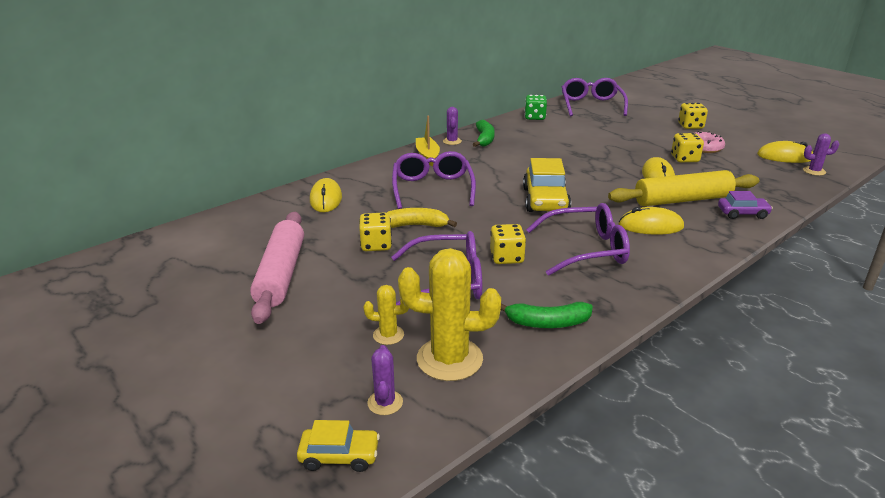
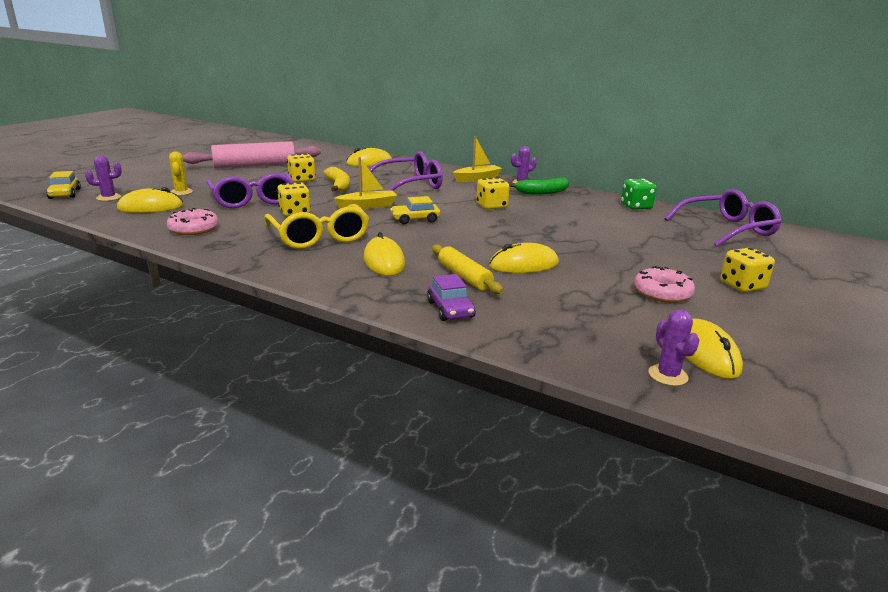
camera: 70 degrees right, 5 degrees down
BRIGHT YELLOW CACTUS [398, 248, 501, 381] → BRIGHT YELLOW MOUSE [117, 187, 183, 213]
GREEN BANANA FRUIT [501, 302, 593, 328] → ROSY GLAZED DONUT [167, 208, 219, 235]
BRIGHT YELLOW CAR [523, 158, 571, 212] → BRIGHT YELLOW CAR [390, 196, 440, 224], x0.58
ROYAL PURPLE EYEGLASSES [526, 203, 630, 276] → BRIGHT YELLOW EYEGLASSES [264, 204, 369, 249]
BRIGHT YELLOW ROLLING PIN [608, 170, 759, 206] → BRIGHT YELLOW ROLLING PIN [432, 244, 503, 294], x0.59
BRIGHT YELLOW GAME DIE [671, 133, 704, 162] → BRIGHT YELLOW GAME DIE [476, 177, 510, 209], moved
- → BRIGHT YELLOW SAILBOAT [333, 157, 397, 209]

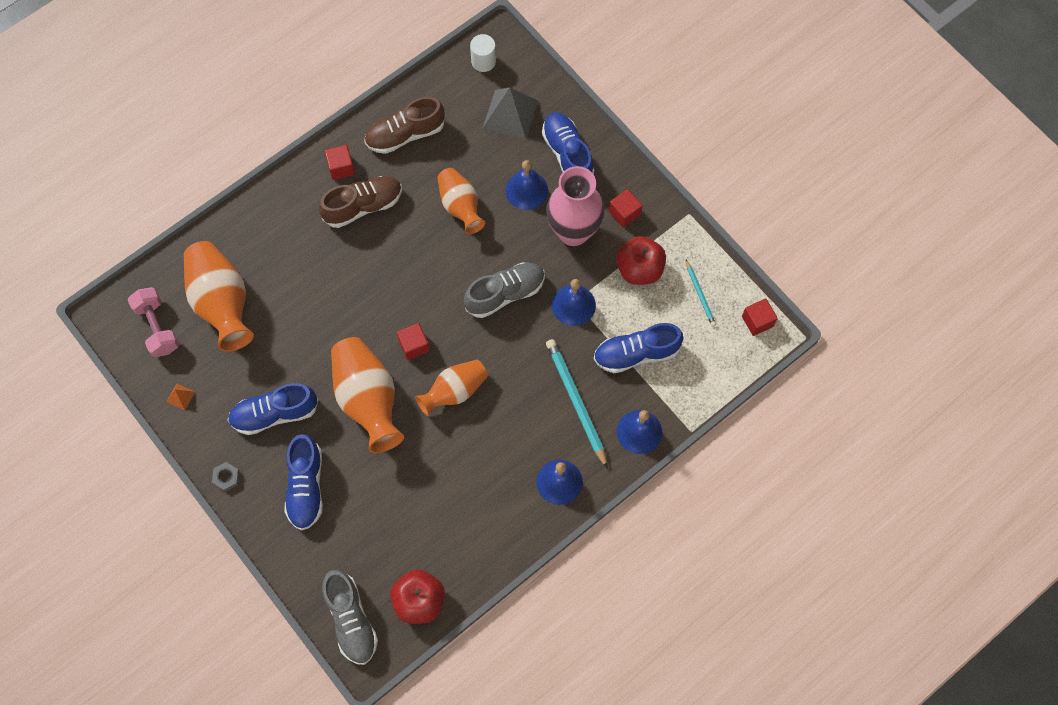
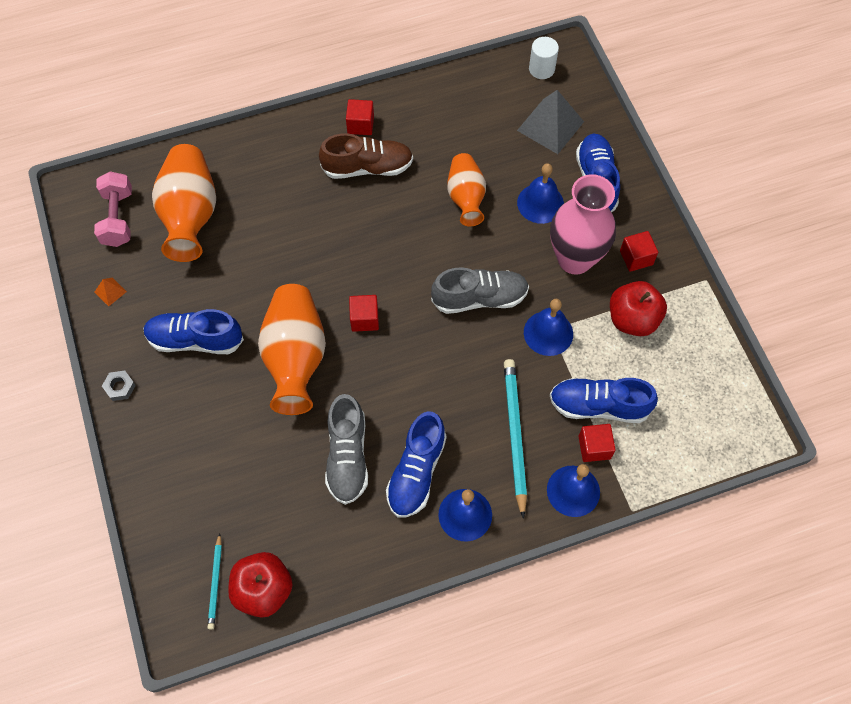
camera: 20 degrees right, 5 degrees down
BLUE SNEAKER [284, 434, 323, 531] → BLUE SNEAKER [386, 411, 447, 517], moved
GREY SNEAKER [322, 570, 378, 665] → GREY SNEAKER [325, 394, 368, 505], moved
BROWN SNEAKER [364, 97, 445, 154] → -
BRIGHT ORANGE TALL VASE [415, 360, 488, 416] → -
AQUA WOODEN PENCIL [686, 260, 716, 327] → AQUA WOODEN PENCIL [207, 533, 222, 630], moved
CRIMSON BLOCK [742, 298, 778, 336] → CRIMSON BLOCK [579, 424, 616, 462], moved

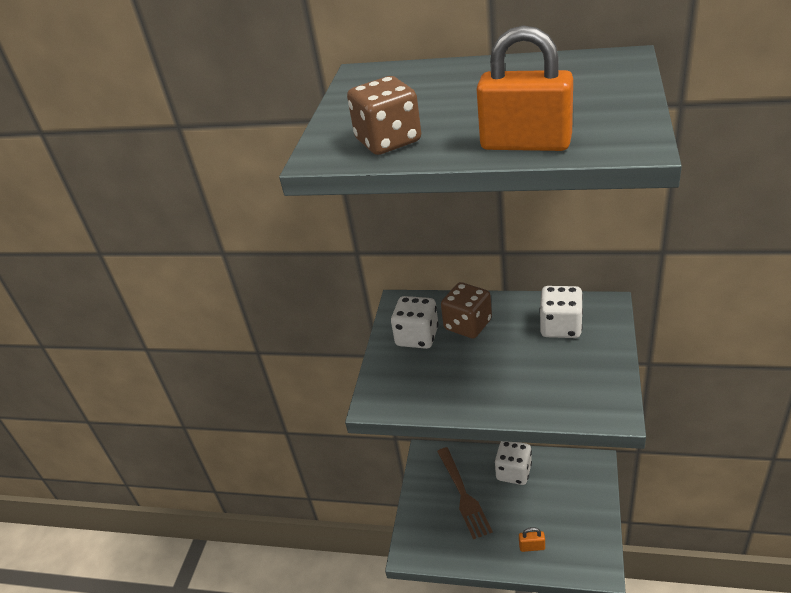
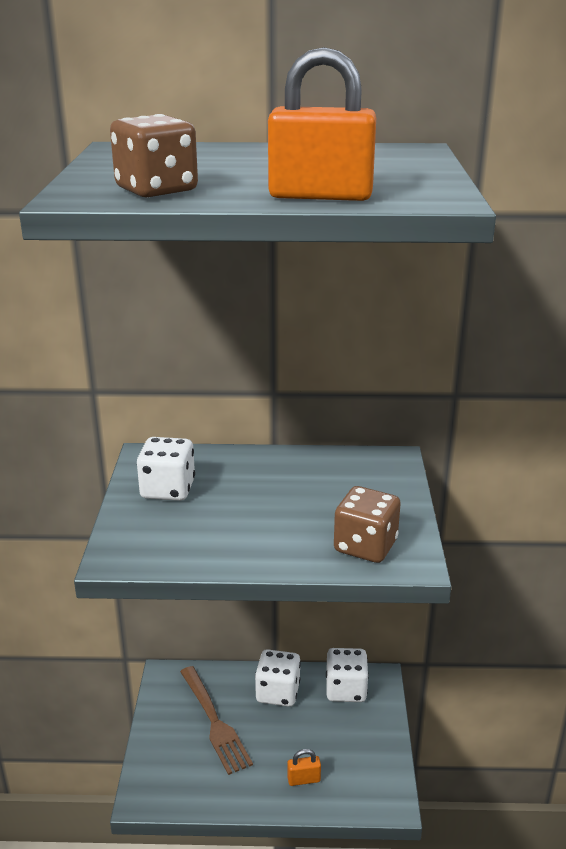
camera: 15 degrees left, 10 degrees down
BROWN GAME DIE [441, 282, 492, 338] → BROWN GAME DIE [334, 486, 401, 563], moved
WHITE GAME DIE [539, 286, 583, 338] → WHITE GAME DIE [326, 648, 369, 702], moved

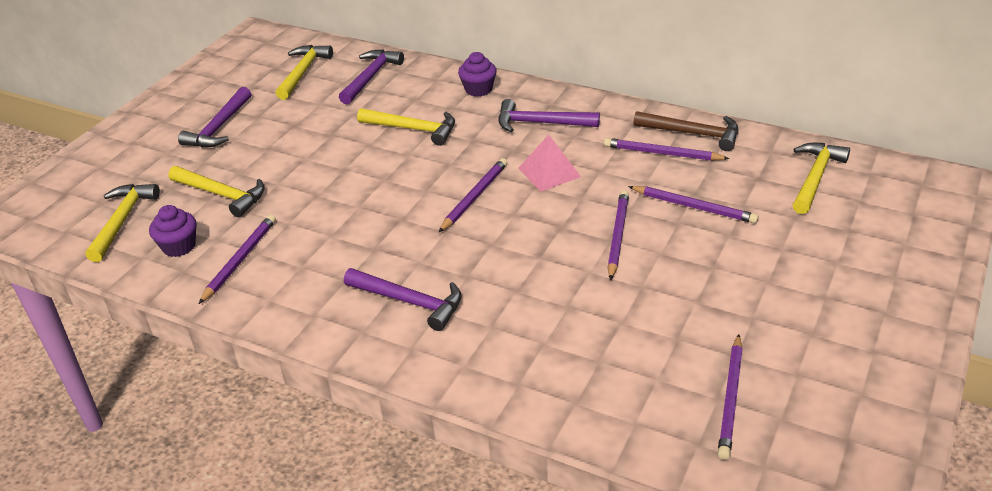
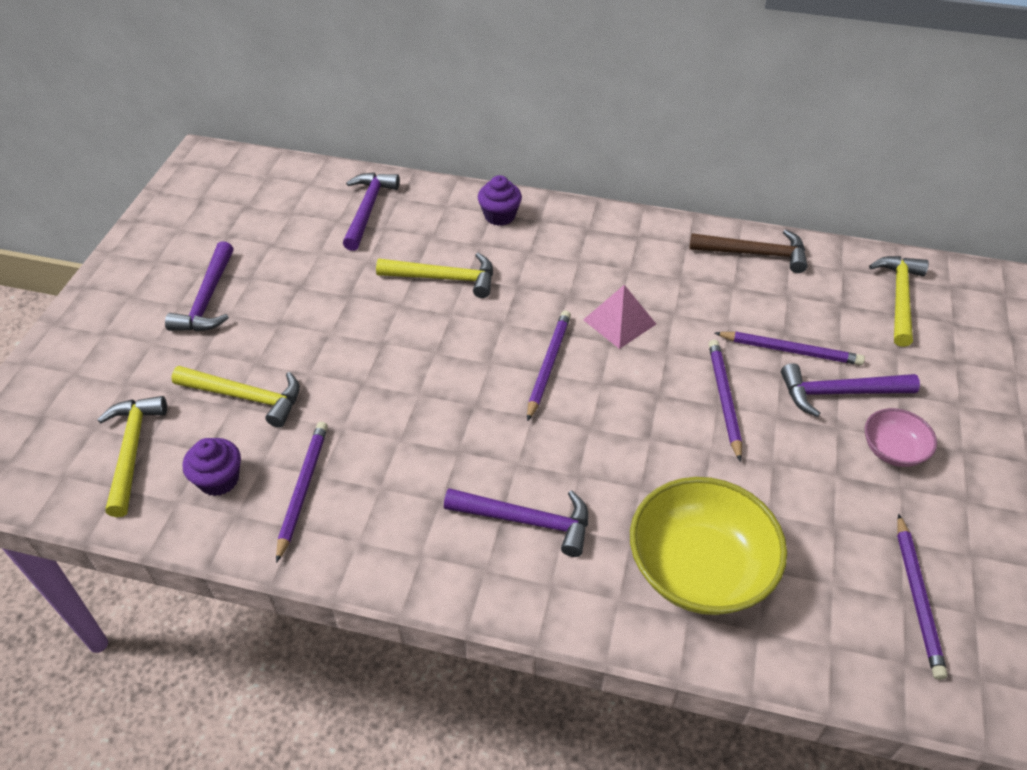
camera: 15 degrees left, 10 degrees up
BRIGHT YELLOW CARPENTER'S HAMMER [275, 45, 333, 100] → -
ROYAL PURPLE CARPENTER'S HAMMER [499, 99, 600, 132] → ROYAL PURPLE CARPENTER'S HAMMER [781, 363, 920, 417], moved
ROYAL PURPLE WOODEN PENCIL [604, 138, 730, 161] → -
- → BRIGHT YELLOW SERVING BOWL [630, 477, 787, 615]
- → ROSY SERVING BOWL [865, 408, 937, 467]

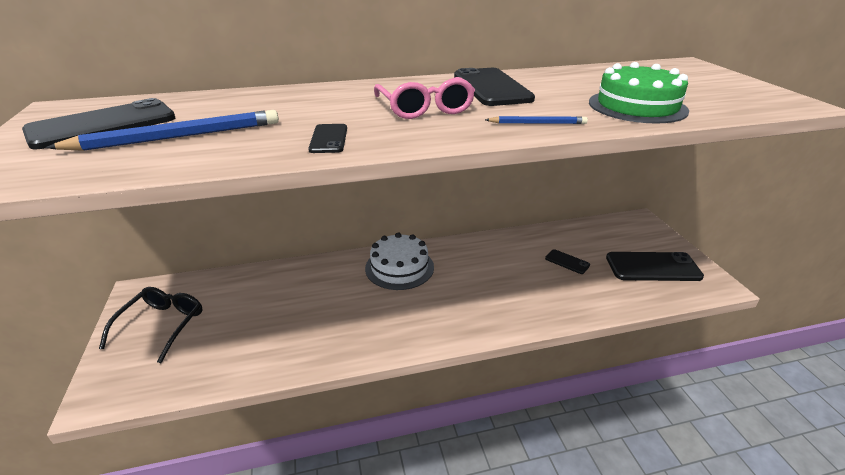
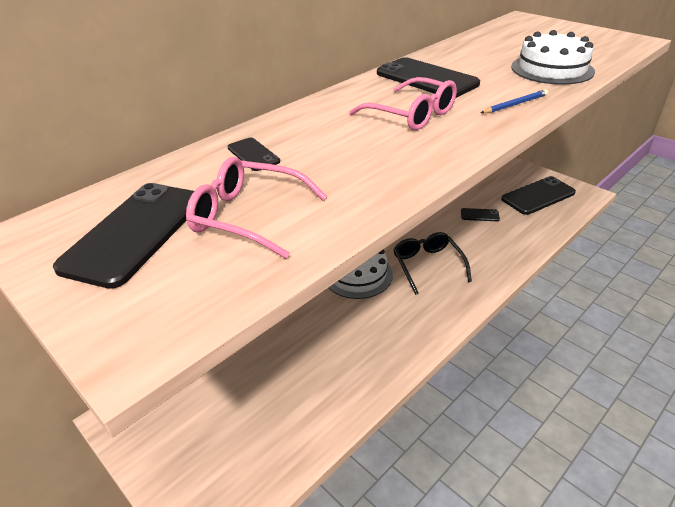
camera: 30 degrees left, 5 degrees up
BLUE WOODEN PENCIL [45, 110, 279, 151] → ROSY EYEGLASSES [186, 157, 327, 259]
EBONY EYEGLASSES [99, 287, 203, 363] → EBONY EYEGLASSES [393, 232, 472, 295], moved
EBONY SMARTPHONE [308, 124, 347, 153] → EBONY SMARTPHONE [227, 138, 280, 171], moved
GREEN GATEAU [589, 62, 689, 124] → WHITE GATEAU [511, 30, 595, 85]

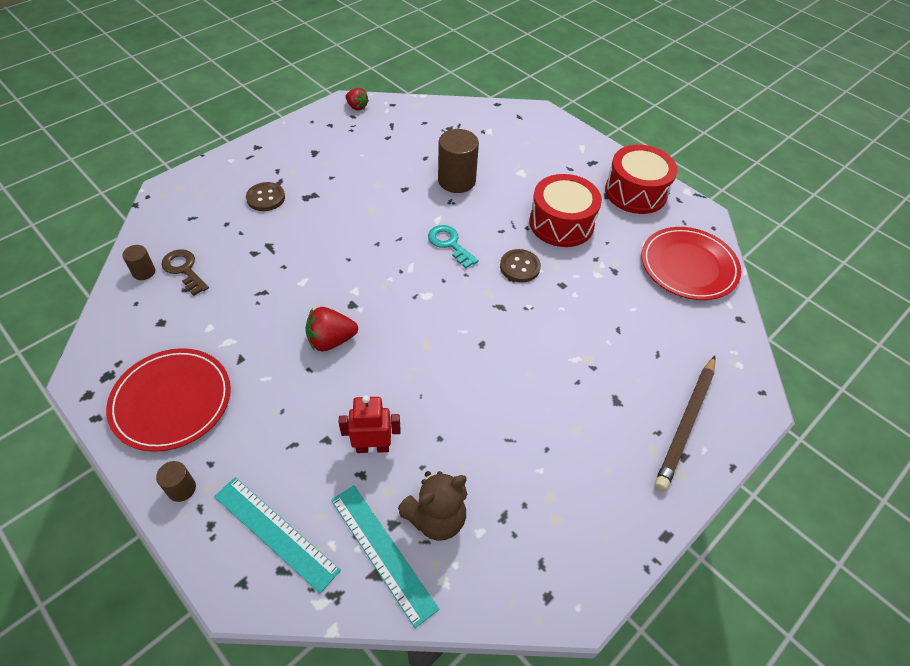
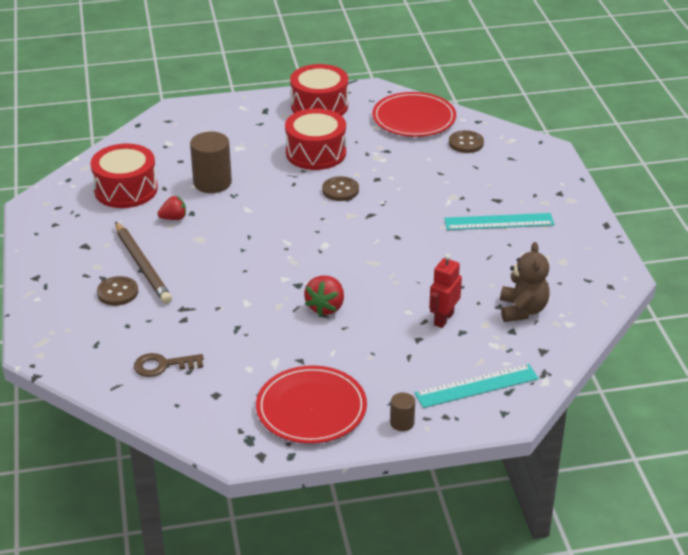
camera: 55 degrees left, 15 degrees down
BROWN SOLID CYLINDER [122, 245, 155, 280] → -
AQUA MEASURING STICK [331, 485, 439, 628] → AQUA MEASURING STICK [444, 213, 554, 230], moved
CRIMSON BERRY [345, 88, 369, 111] → CRIMSON BERRY [157, 196, 186, 220], moved
AQUA LATCHKEY [428, 225, 478, 268] → -
BROWN WOODEN PENCIL [655, 356, 716, 491] → BROWN WOODEN PENCIL [115, 222, 172, 304], moved
- → CRIMSON DRUM [90, 143, 158, 208]
- → BROWN BUTTON [449, 130, 484, 153]

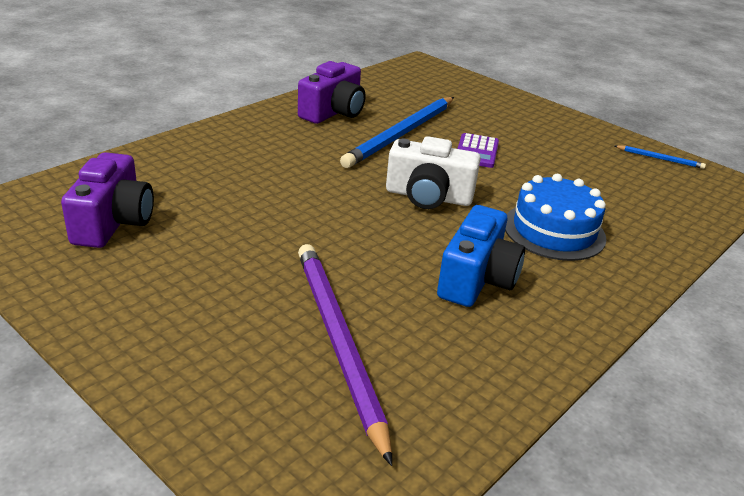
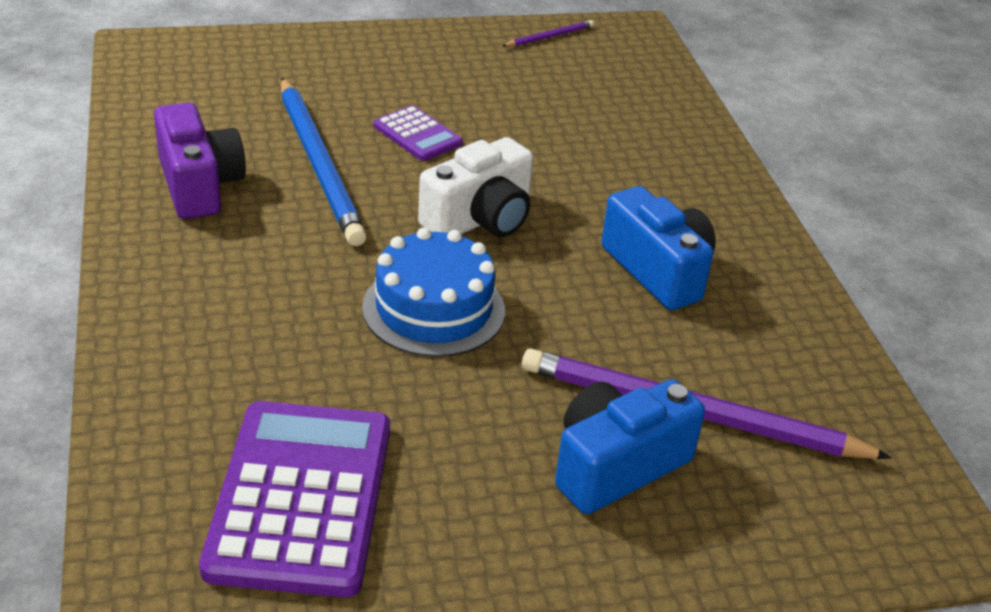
camera: 55 degrees left, 5 degrees up
ROYAL PURPLE COMPACT CAMERA [61, 152, 154, 248] → ROYAL PURPLE ADDING MACHINE [199, 401, 390, 598]
BLUE GATEAU [505, 174, 606, 261] → BLUE GATEAU [362, 227, 505, 357], moved
BLUE WOODEN PENCIL [615, 145, 706, 169] → ROYAL PURPLE WOODEN PENCIL [502, 20, 594, 47]
- → BLUE COMPACT CAMERA [555, 379, 705, 514]

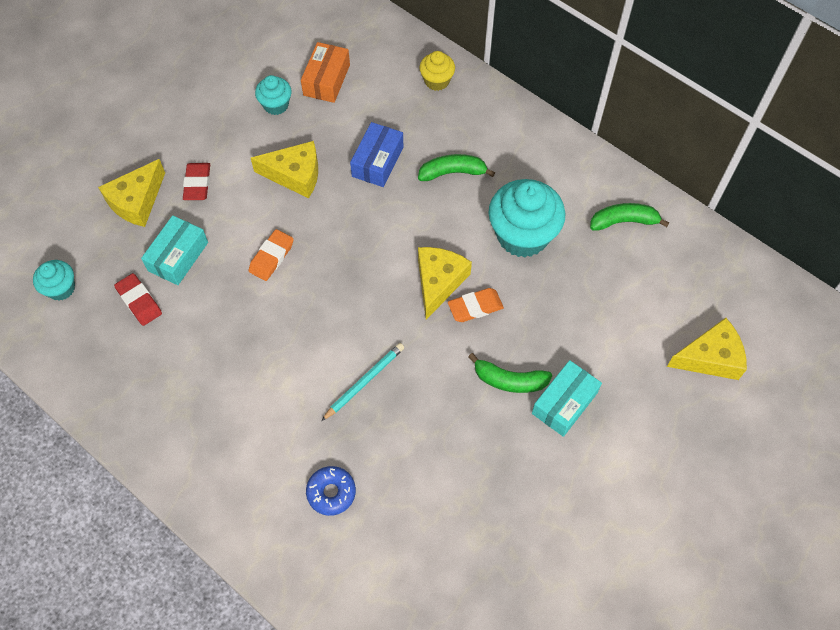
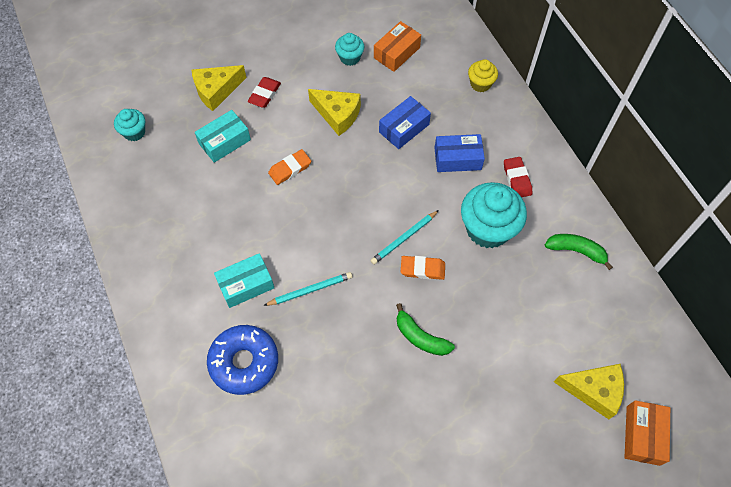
camera: 25 degrees right, 0 degrees up
CRIMSON ERASER [114, 273, 162, 326] → CRIMSON ERASER [504, 157, 532, 197], moved
BLUE GLAZED DONUT [306, 466, 356, 516] → BLUE GLAZED DONUT [207, 325, 278, 395], x1.74
GREEN BANANA FRUIT [418, 154, 495, 181] → BLUE BOX [434, 134, 485, 172]
BRIGHT YELLOW CHEESE [418, 247, 472, 320] → AQUA WOODEN PENCIL [370, 210, 439, 265]
AQUA BOX [532, 360, 602, 437] → AQUA BOX [214, 253, 274, 308], moved
- → BRIGHT ORANGE BOX [624, 400, 670, 466]

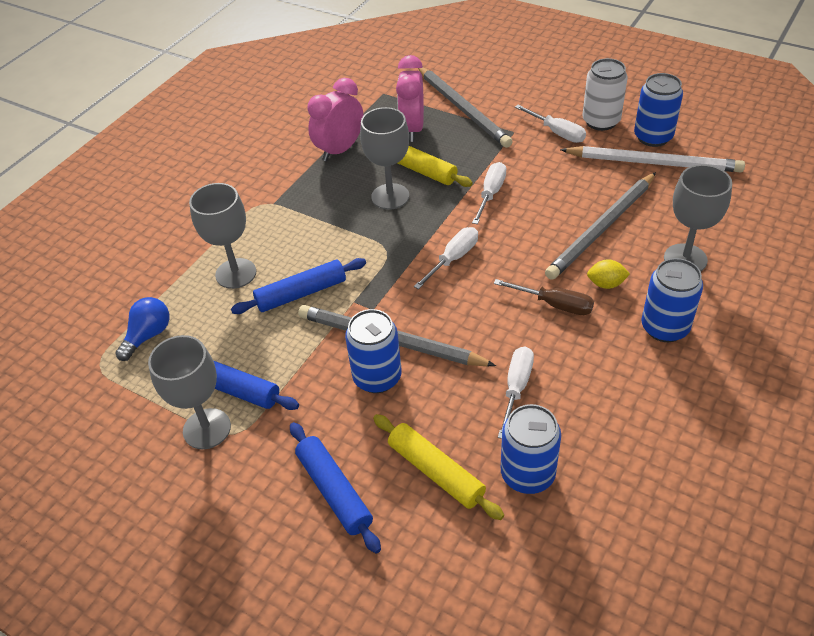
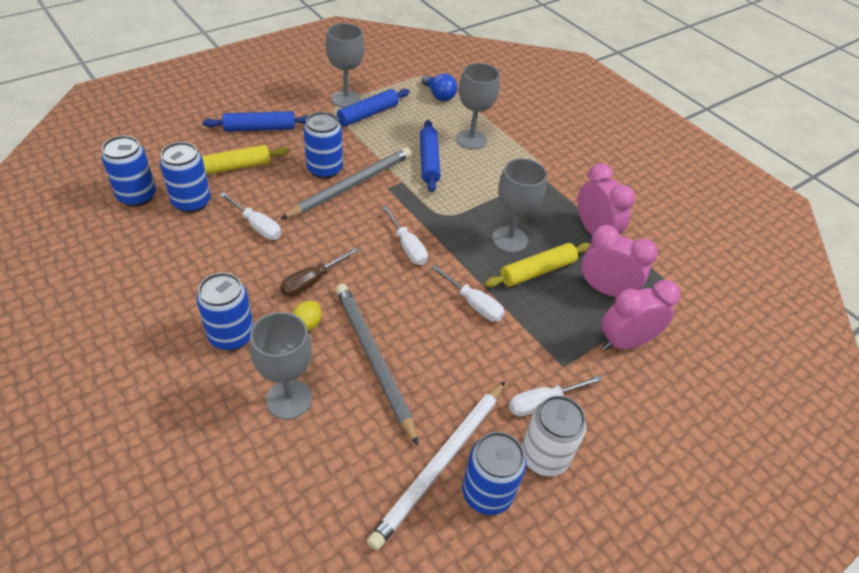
camera: 105 degrees right, 0 degrees up
GREY WOODEN PENCIL [418, 68, 513, 148] → ROSY ALARM CLOCK [601, 280, 681, 350]
- → BLUE CAN [101, 136, 156, 207]

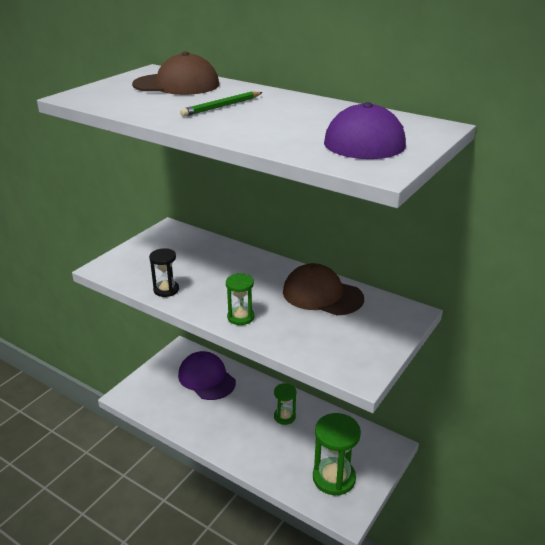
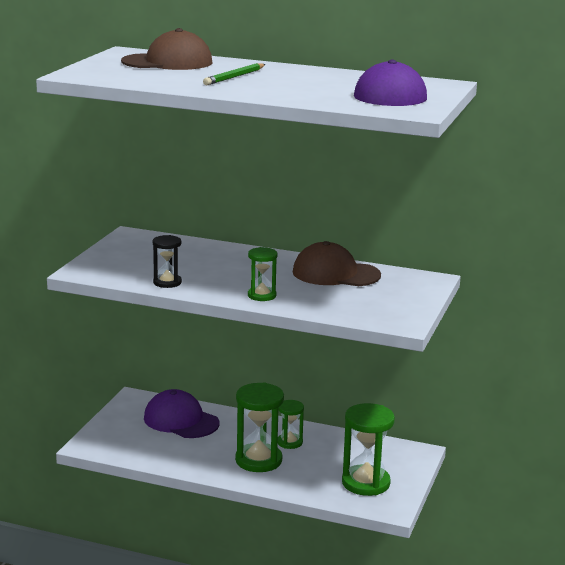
camera: 15 degrees left, 10 degrees down
- → GREEN SANDGLASS [235, 383, 284, 472]

